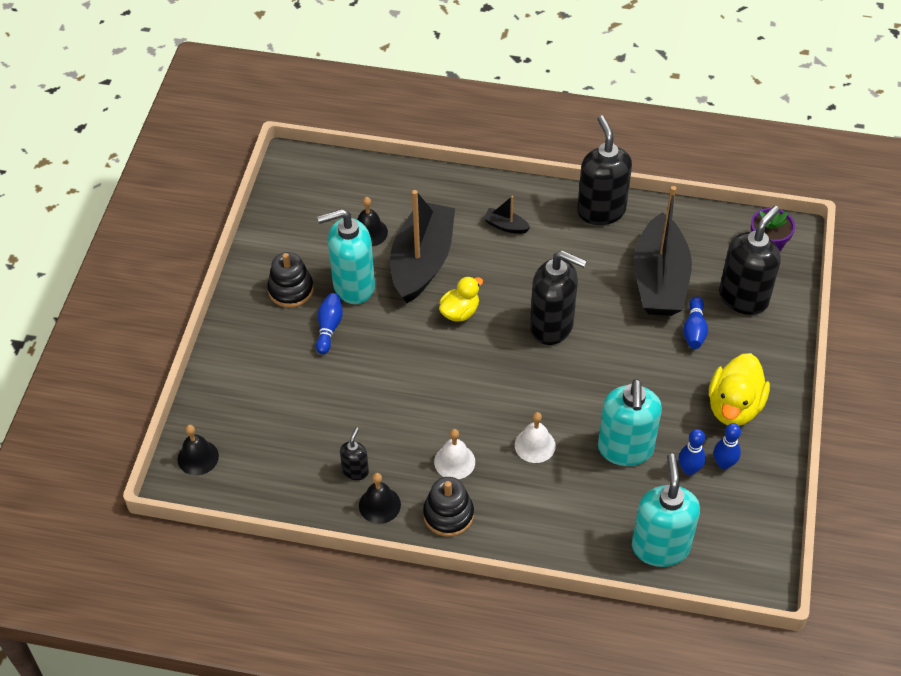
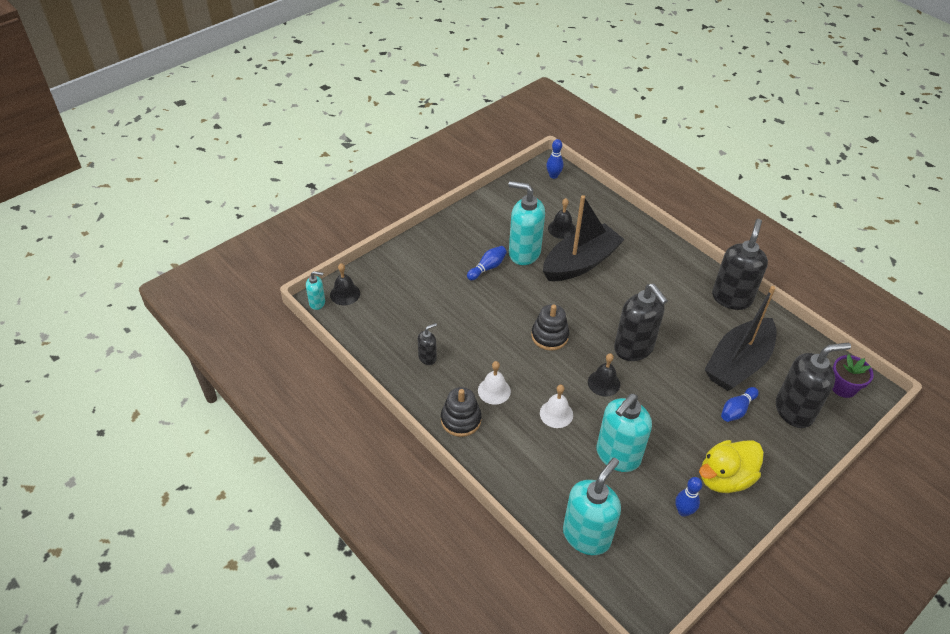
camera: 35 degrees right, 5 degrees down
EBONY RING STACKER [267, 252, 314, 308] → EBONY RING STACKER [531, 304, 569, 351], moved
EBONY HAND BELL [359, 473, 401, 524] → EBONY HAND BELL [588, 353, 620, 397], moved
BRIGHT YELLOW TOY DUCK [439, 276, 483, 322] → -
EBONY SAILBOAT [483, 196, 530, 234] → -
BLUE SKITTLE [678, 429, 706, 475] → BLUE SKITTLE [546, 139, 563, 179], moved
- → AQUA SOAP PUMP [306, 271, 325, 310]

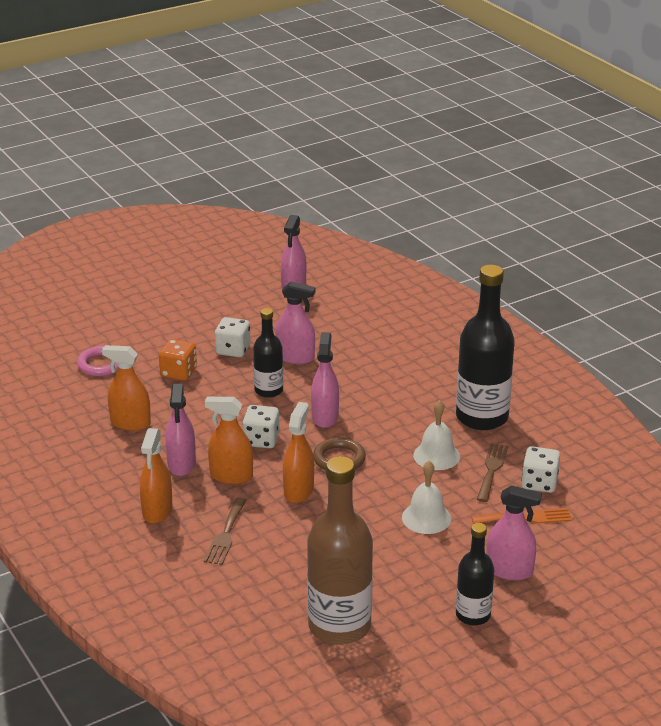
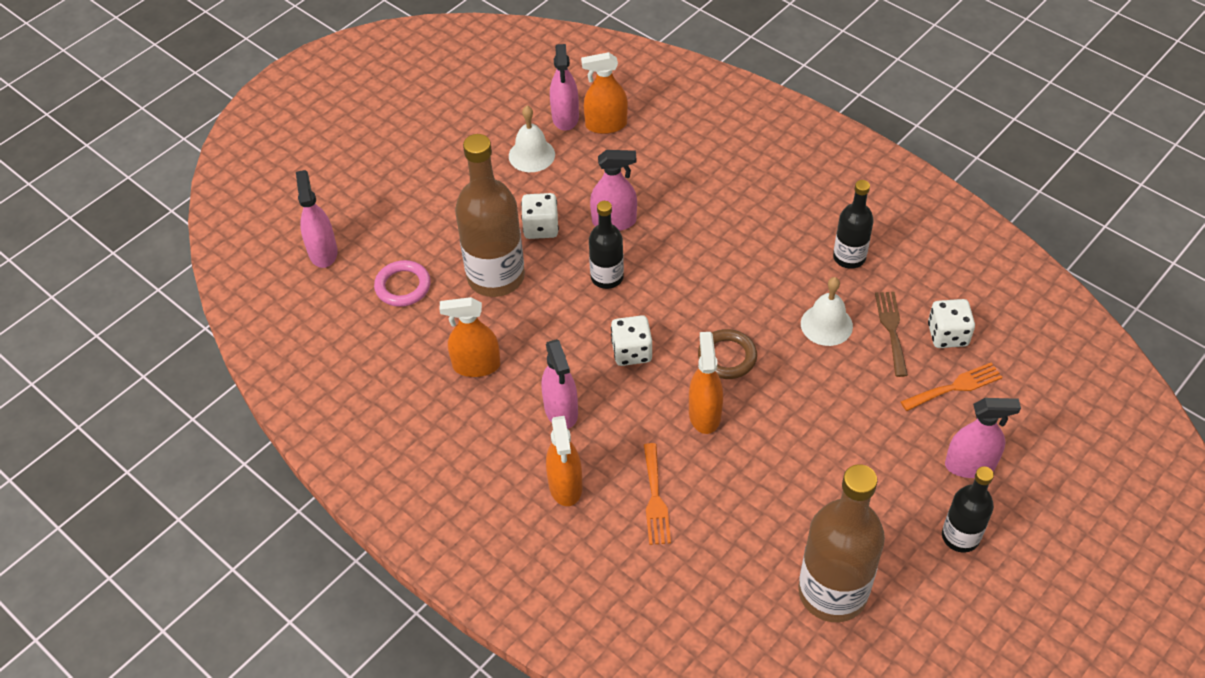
camera: 15 degrees left, 20 degrees up
BRIGHT ORANGE GAME DIE [159, 339, 197, 381] → BROWN BOTTLE [455, 134, 525, 297]
BROWN FORK [204, 497, 247, 565] → BRIGHT ORANGE FORK [644, 443, 671, 545]
BRIGHT ORANGE SPRAY BOTTLE [205, 397, 253, 484] → BRIGHT ORANGE SPRAY BOTTLE [581, 52, 628, 134], moved
ROSY SPRAY BOTTLE [311, 332, 339, 428] → ROSY SPRAY BOTTLE [296, 170, 338, 268], moved
WHITE HAND BELL [402, 461, 451, 534] → WHITE HAND BELL [509, 106, 555, 172], moved
EBONY BOTTLE [456, 265, 515, 430] → EBONY BOTTLE [833, 180, 874, 269], x0.56

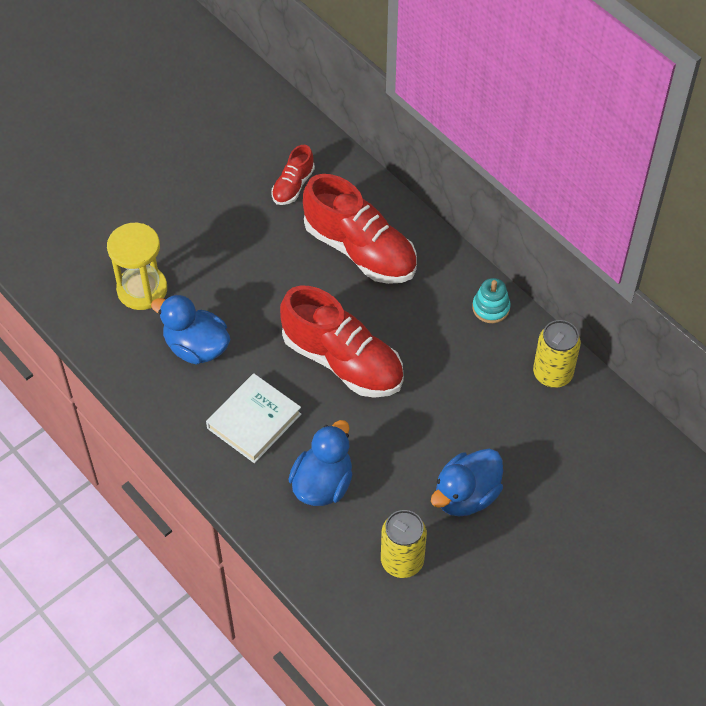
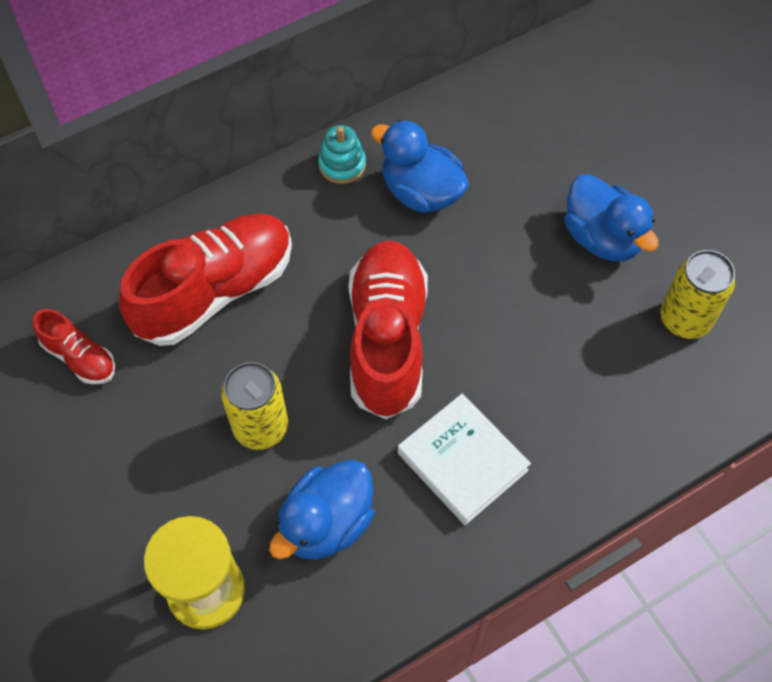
camera: 80 degrees left, 5 degrees up
CRIMSON SNEAKER [280, 285, 404, 398] → CRIMSON SNEAKER [349, 240, 428, 419], 45 degrees counterclockwise
BLUE TOY DUCK [288, 420, 352, 506] → BLUE TOY DUCK [371, 120, 469, 213], moved
BRIGHT YELLOW CAN [533, 320, 581, 388] → BRIGHT YELLOW CAN [221, 362, 288, 450], moved

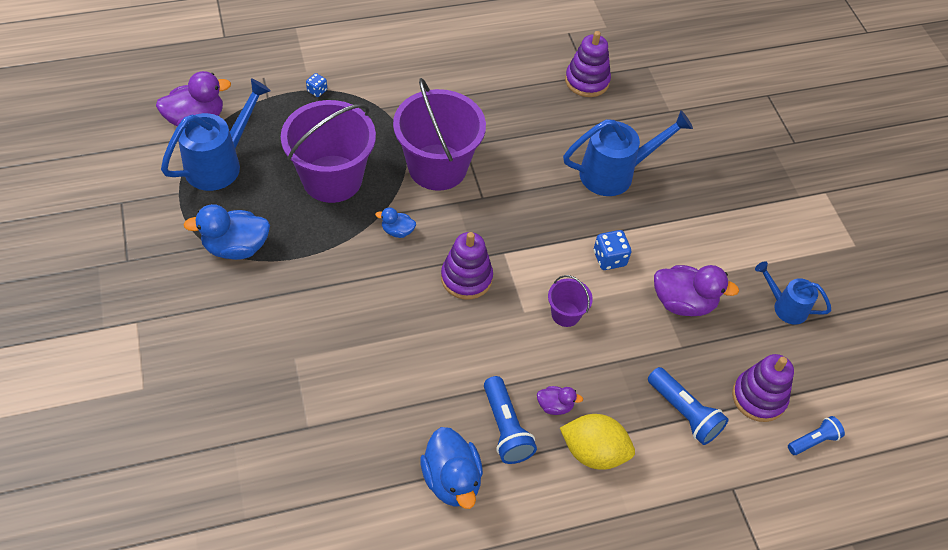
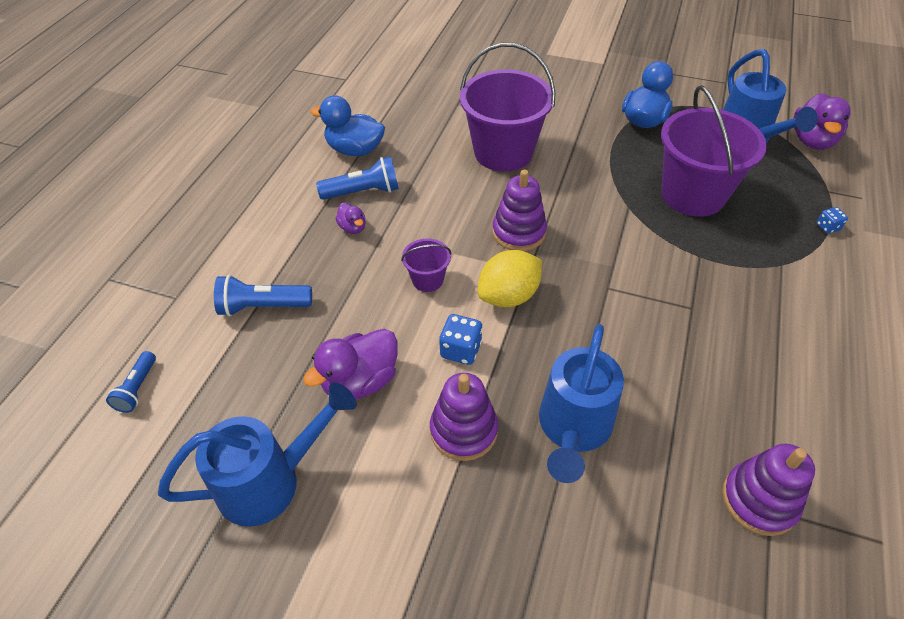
camera: 130 degrees right, 5 degrees down
BLUE TOY DUCK [375, 207, 416, 238] → -
ROYAL PURPLE SAND BUCKET [393, 78, 486, 191] → ROYAL PURPLE SAND BUCKET [460, 43, 556, 172], moved
BLUE POCKET TORCH [484, 376, 537, 464] → BLUE POCKET TORCH [316, 157, 399, 200], 150 degrees clockwise
ROYAL PURPLE TOY DUCK [537, 386, 583, 415] → ROYAL PURPLE TOY DUCK [335, 203, 366, 234], 75 degrees counterclockwise
BRIGHT YELLOW TOY LEMON [560, 414, 635, 470] → BRIGHT YELLOW TOY LEMON [478, 250, 542, 307], moved
ROYAL PURPLE RING STACKER [732, 354, 794, 422] → ROYAL PURPLE RING STACKER [430, 373, 498, 461], moved
BLUE WATERING CAN [755, 261, 831, 324] → BLUE WATERING CAN [158, 382, 357, 527], x1.69

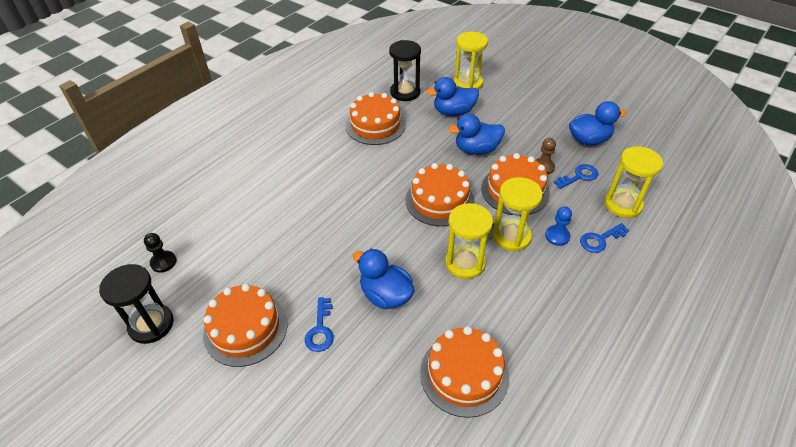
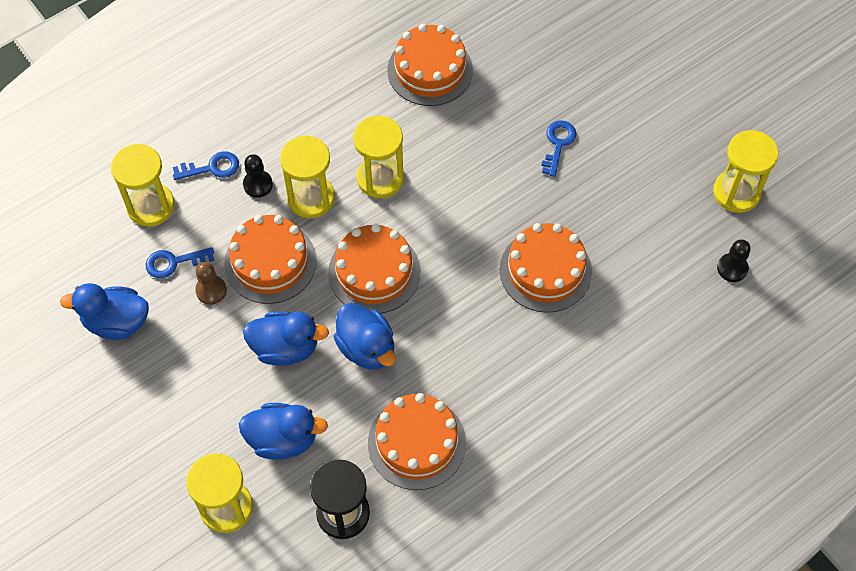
camera: 165 degrees left, 15 degrees up
EBONY SANDGLASS [99, 264, 174, 344] → BRIGHT YELLOW SANDGLASS [713, 130, 779, 213]
BRIGHT ORANGE GATEAU [203, 284, 288, 367] → BRIGHT ORANGE GATEAU [500, 223, 592, 313], moved
BLUE TOY DUCK [353, 249, 415, 309] → BLUE TOY DUCK [334, 303, 396, 369], moved
BLUE CHESS PAWN [545, 206, 572, 246] → EBONY CHESS PAWN [243, 154, 273, 198]

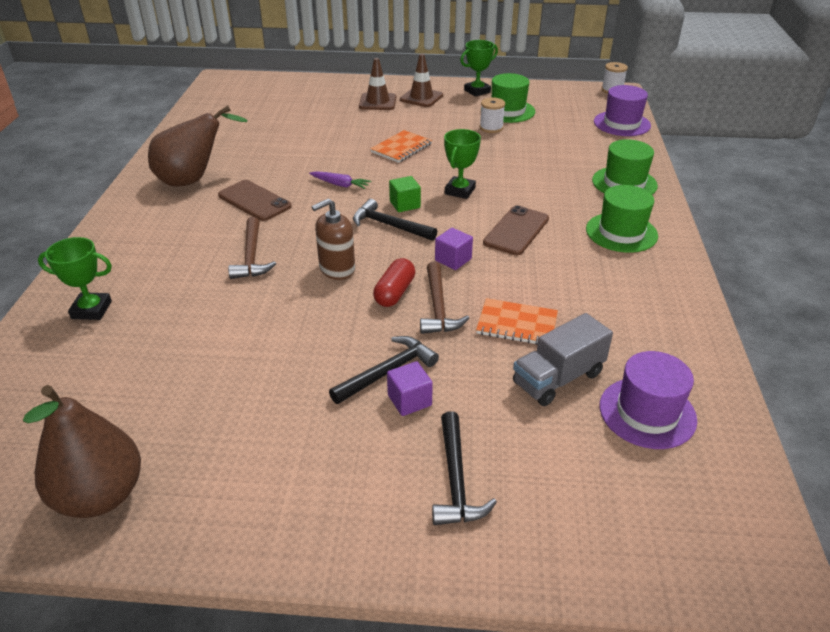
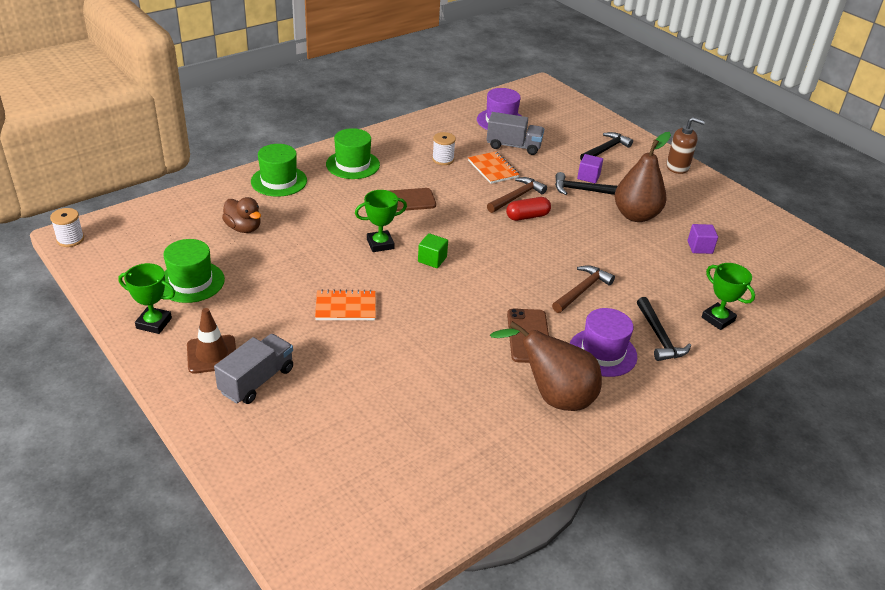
camera: 135 degrees left, 0 degrees up
BROWN TOY PEAR [23, 385, 141, 518] → BROWN TOY PEAR [615, 132, 671, 222], moved
ROYAL PURPLE TOY CARROT [309, 171, 371, 189] → -
BROWN SOAP PUMP [311, 198, 355, 280] → BROWN SOAP PUMP [667, 117, 705, 174], moved
EBONY CARPENTER'S HAMMER [353, 199, 437, 241] → EBONY CARPENTER'S HAMMER [637, 297, 691, 361], moved
BROWN TRAFFIC CONE [359, 58, 396, 110] → GREY TRUCK [214, 334, 293, 404]
ROYAL PURPLE BLOCK [435, 228, 473, 270] → ROYAL PURPLE BLOCK [688, 224, 718, 254], moved
WHITE REEL OF THREAD [480, 97, 505, 133] → WHITE REEL OF THREAD [432, 132, 456, 165], moved
ROYAL PURPLE HAT [594, 85, 651, 136] → ROYAL PURPLE HAT [570, 308, 637, 377], moved
- → BROWN TOY DUCK [222, 197, 261, 233]

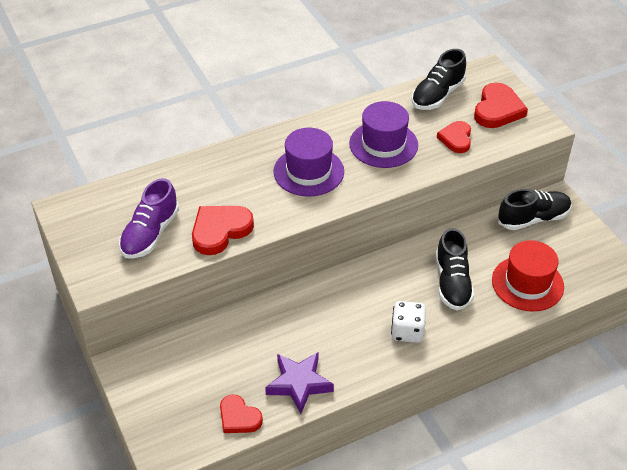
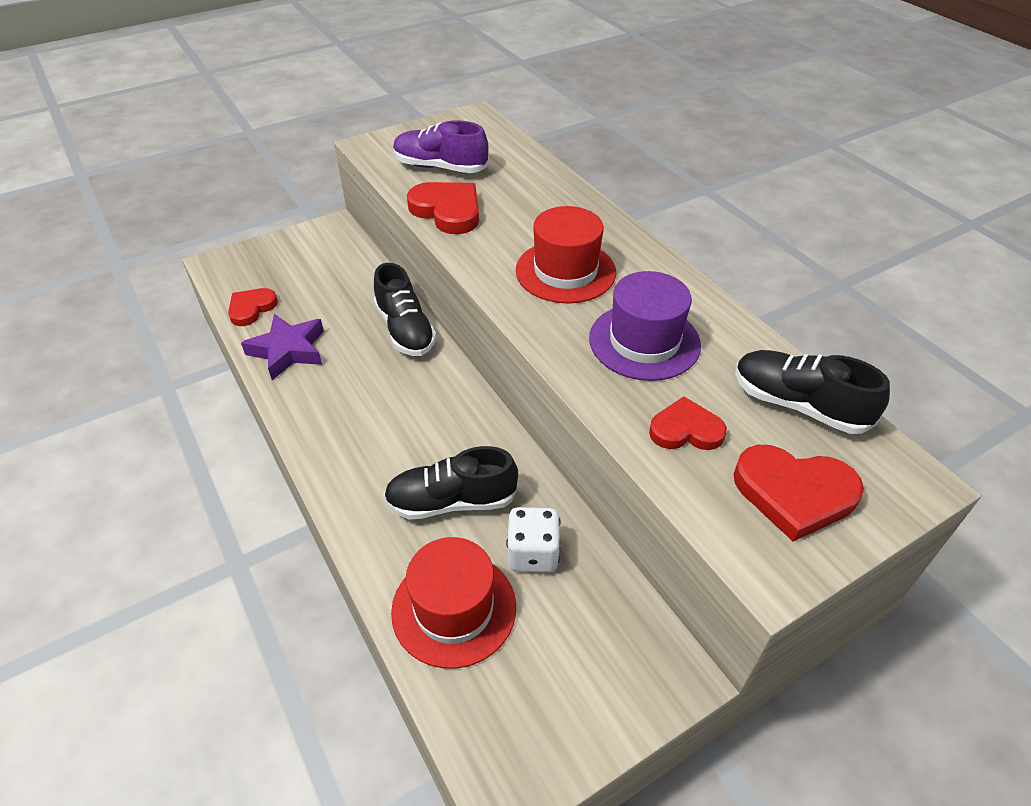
camera: 85 degrees right, 0 degrees up
ROYAL PURPLE HAT [274, 128, 344, 196] → CRIMSON HAT [516, 206, 616, 303]
WHITE GAME DIE [391, 301, 426, 343] → WHITE GAME DIE [506, 507, 561, 572], moved
EBONY SNEAKER [498, 189, 572, 230] → EBONY SNEAKER [374, 263, 436, 356], moved

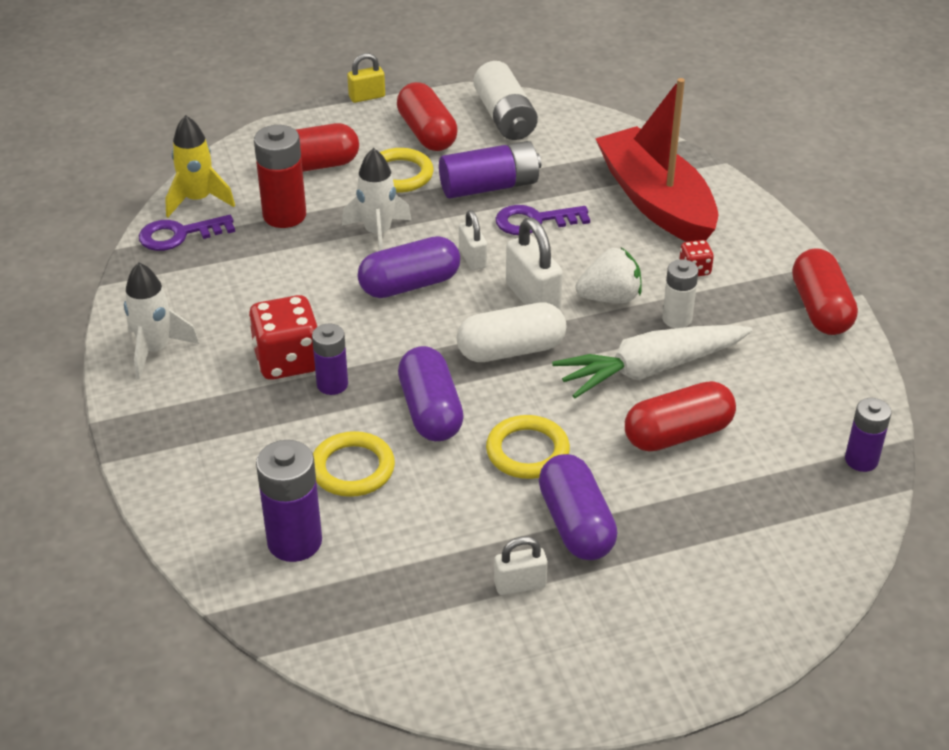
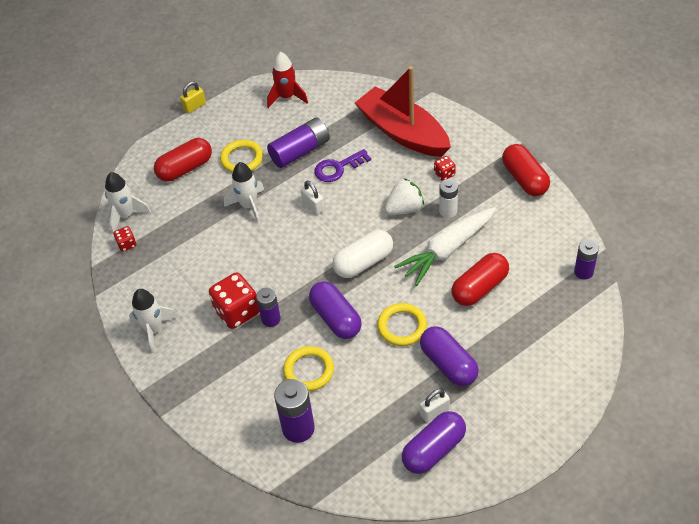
camera: 15 degrees left, 10 degrees up
ROYAL PURPLE LATCHKEY [139, 215, 235, 251] → CRIMSON GAME DIE [114, 226, 136, 252]
BRIGHT YELLOW TOY ROCKET [165, 115, 235, 217] → WHITE TOY ROCKET [105, 172, 151, 234]
CRIMSON BATTERY [254, 125, 306, 228] → -
ROYAL PURPLE CAPSULE [358, 236, 460, 298] → ROYAL PURPLE CAPSULE [402, 411, 466, 474], moved
CRIMSON CAPSULE [397, 82, 458, 151] → -
WHITE BATTERY [474, 61, 538, 140] → CRIMSON TOY ROCKET [267, 52, 308, 108]
WHITE SMALL LOCK [506, 218, 563, 310] → -

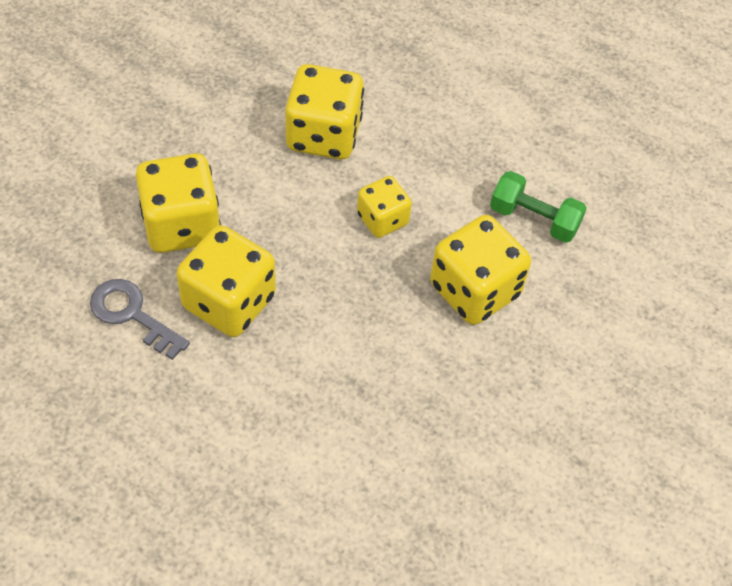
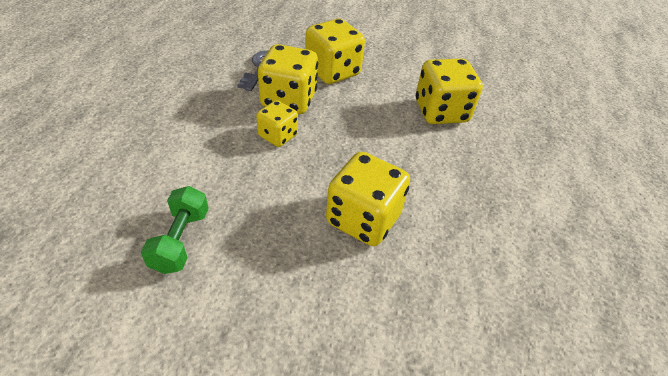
camera: 70 degrees right, 10 degrees down
BRIGHT YELLOW GAME DIE [357, 176, 412, 238] → BRIGHT YELLOW GAME DIE [256, 100, 298, 147], moved
GREEN FREE WEIGHT [490, 171, 587, 243] → GREEN FREE WEIGHT [141, 186, 209, 274], moved

